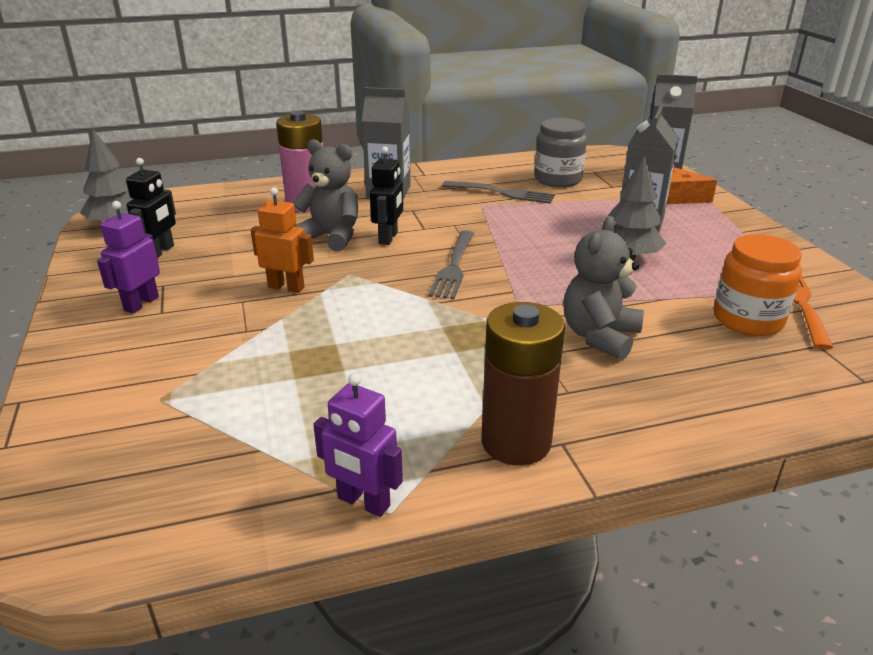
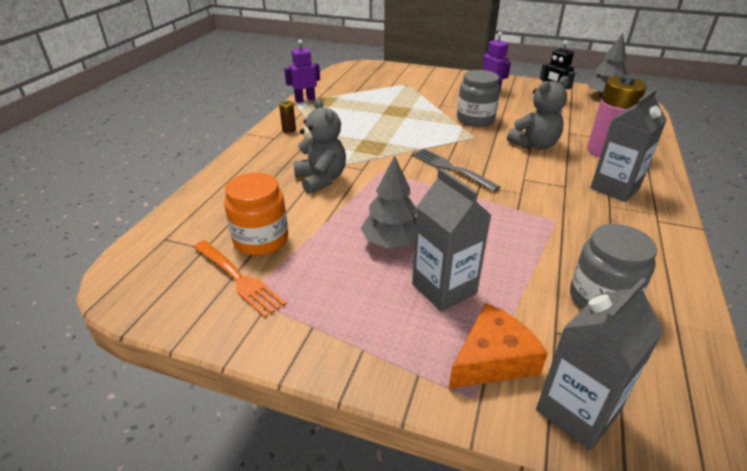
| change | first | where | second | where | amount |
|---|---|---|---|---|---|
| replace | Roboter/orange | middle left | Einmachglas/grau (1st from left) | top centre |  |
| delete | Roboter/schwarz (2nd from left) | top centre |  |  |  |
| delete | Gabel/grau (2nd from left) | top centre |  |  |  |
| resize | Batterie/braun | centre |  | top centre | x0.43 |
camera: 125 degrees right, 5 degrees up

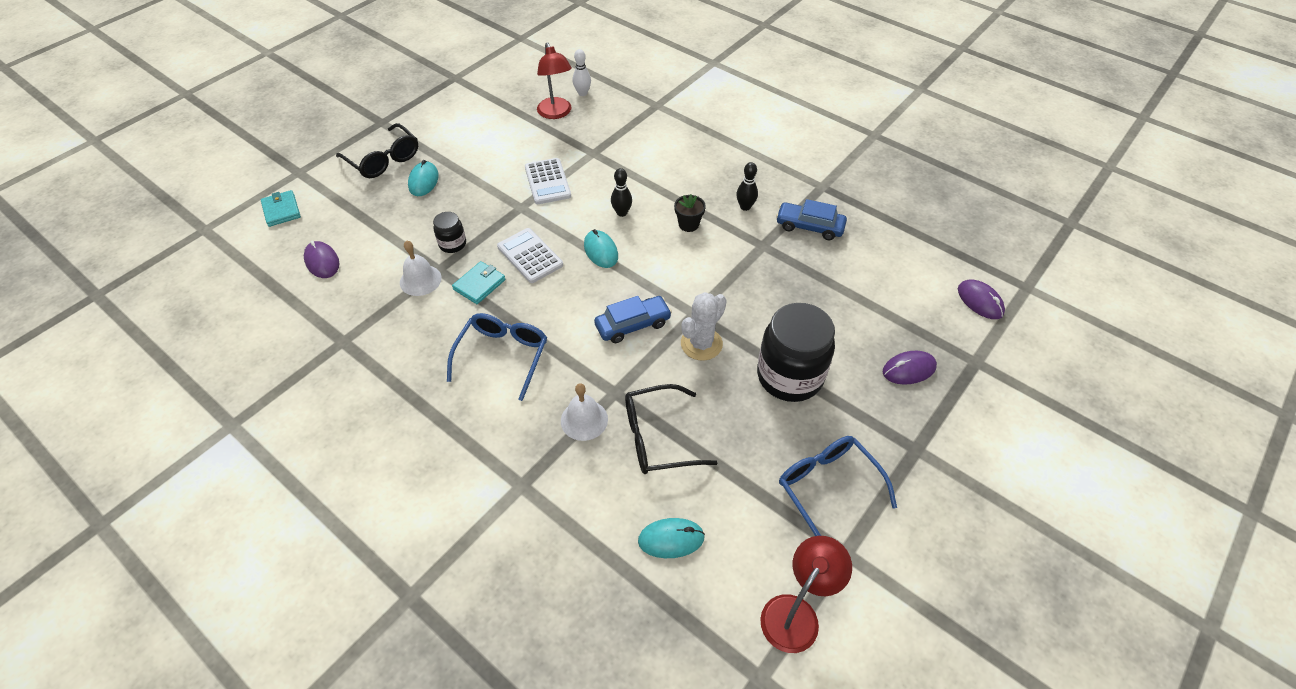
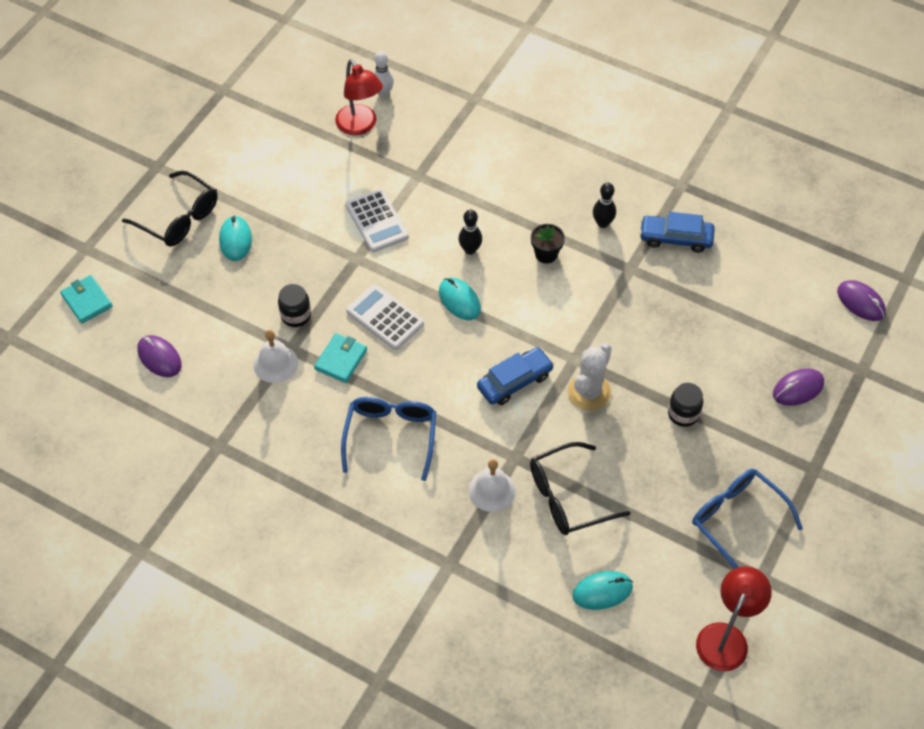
| change | first | where | second | where | amount |
|---|---|---|---|---|---|
| resize | Einmachglas/schwarz (2nd from left) | centre |  | middle right | x0.47 |
camera: 10 degrees left, 5 degrees up

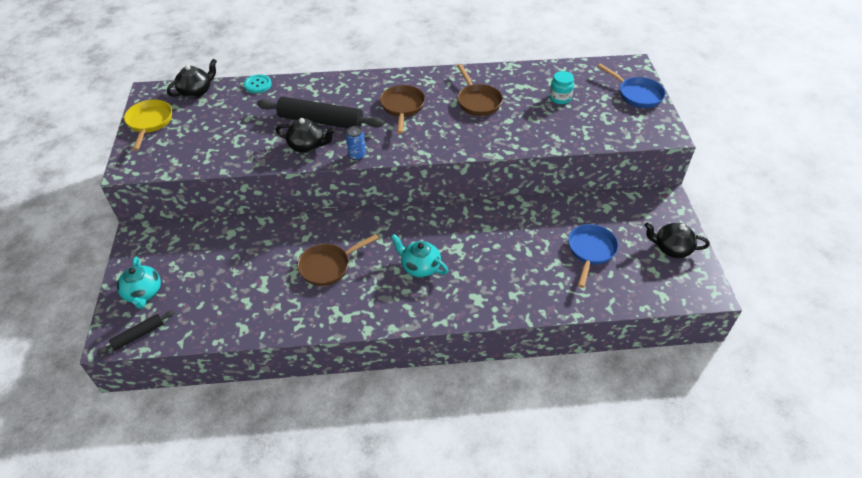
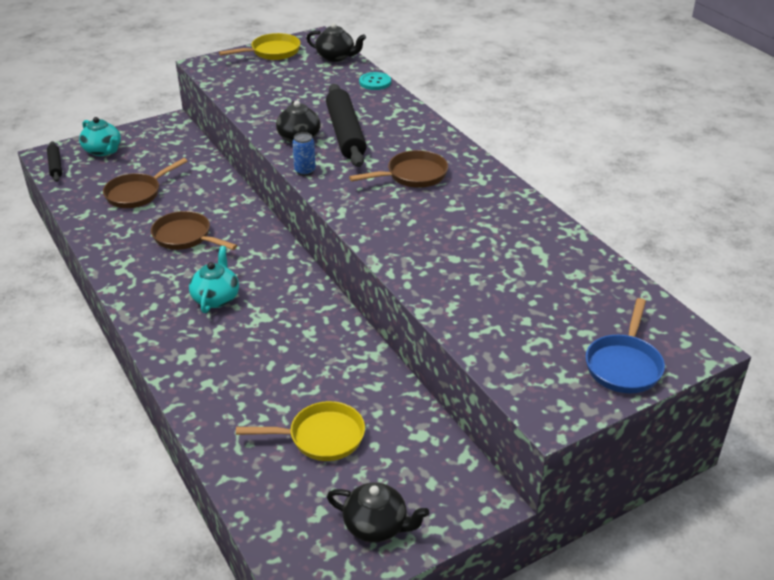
| change | first | where | second | where | amount |
|---|---|---|---|---|---|
| rotate | Nudelholz/schwarz (1st from left) | bottom left |  | top left | 45 degrees clockwise |
| rotate | Teekanne/türkis (1st from left) | middle left |  | top left | 90 degrees counterclockwise |
| move | Pfanne/braun (3rd from left in the first image) | top centre | Pfanne/braun (1st from left) | top left |  |
| delete | Einmachglas/türkis | top centre |  |  |  |
| recolor | Pfanne/blau (1st from left) | middle right | Pfanne/gelb (2nd from left) | bottom centre |  |
| rotate | Teekanne/schwarz (3rd from left) | middle right |  | bottom centre | 120 degrees clockwise |
camera: 65 degrees right, 10 degrees down

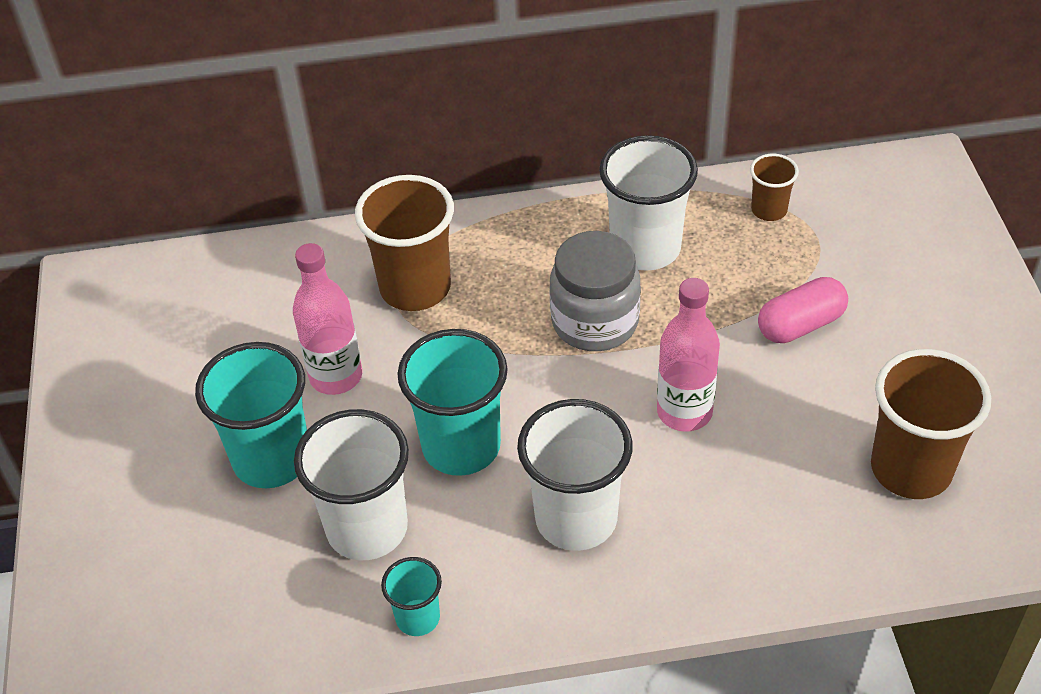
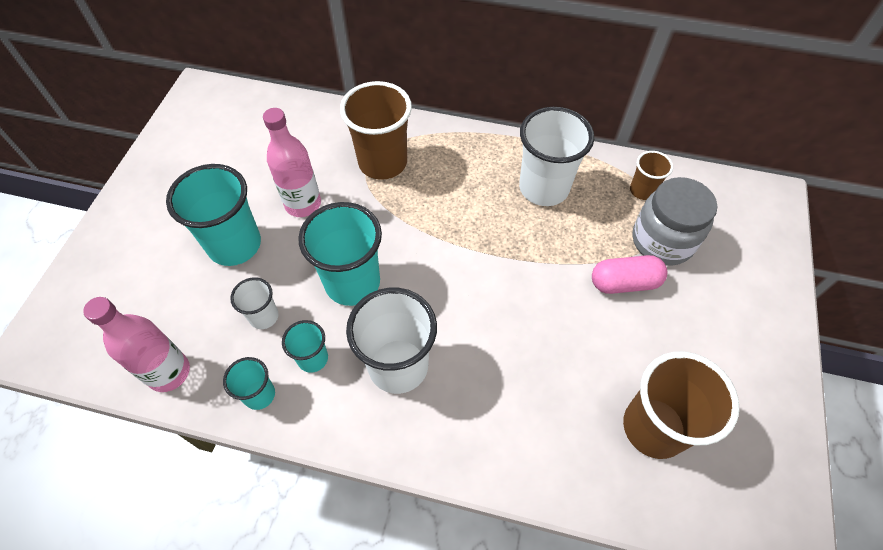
| change | first | where | second | where | amount |
|---|---|---|---|---|---|
| resize | Becher/weiß (1st from left) | bottom centre |  | middle left | x0.52 |
| move | Einmachglas/grau | centre |  | middle right |  |
| move | Flasche/rosa (2nd from left in the first image) | centre | Flasche/rosa (1st from left) | middle left |  |
| insert |  |  | Becher/türkis (3rd from left) | centre |  |
camera: 20 degrees right, 10 degrees up

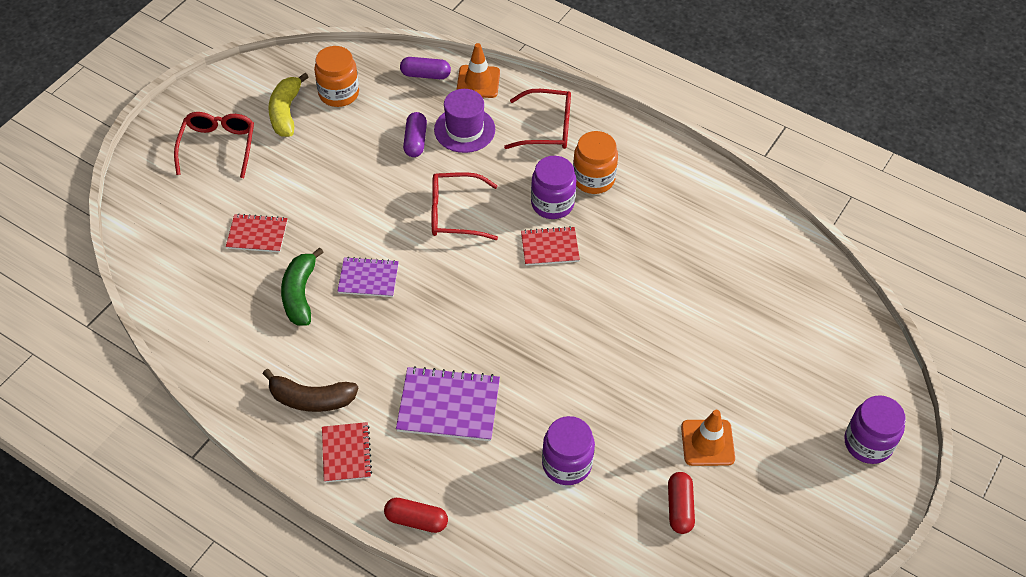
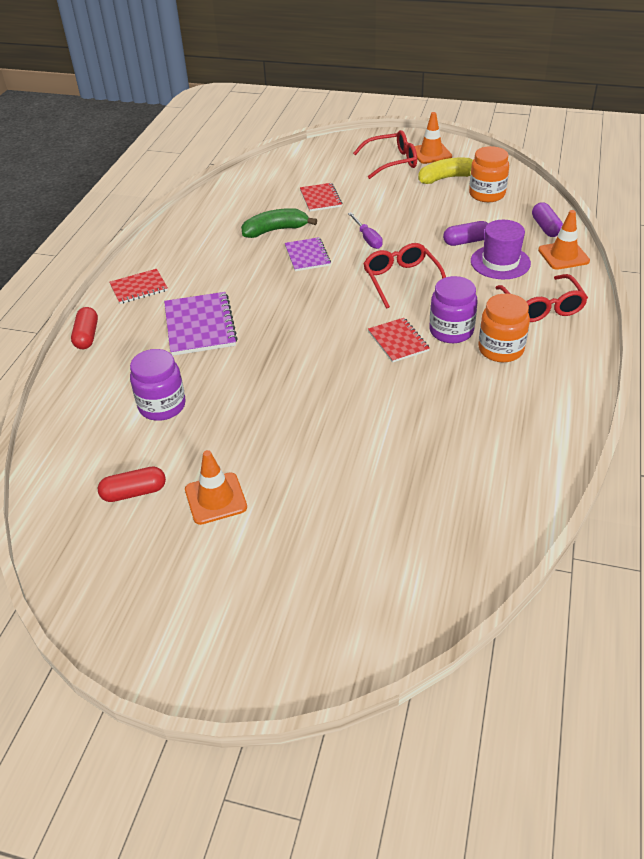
| change | first | where | second | where | amount |
|---|---|---|---|---|---|
| delete | Banane/braun | bottom left |  |  |  |
| delete | Einmachglas/lila (3rd from left) | bottom right |  |  |  |
| insert |  |  | Schraubenzieher/lila | top centre |  |
| insert |  |  | Leitkegel/orange (2nd from left) | top right |  |
camera: 75 degrees right, 10 degrees down

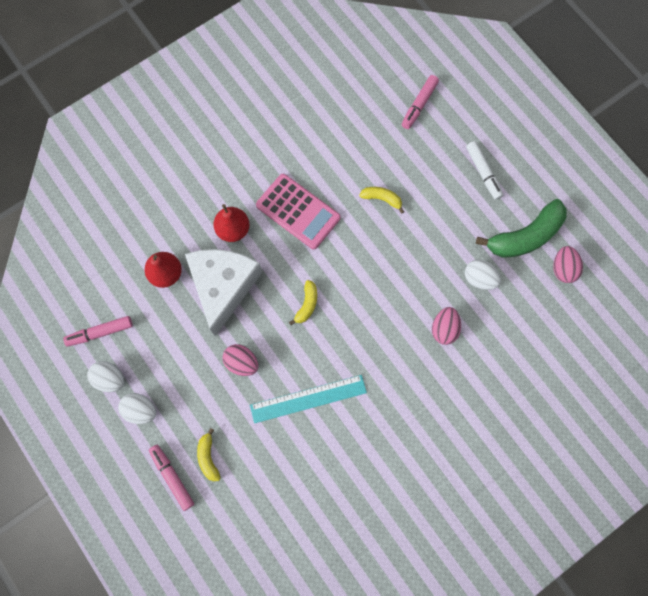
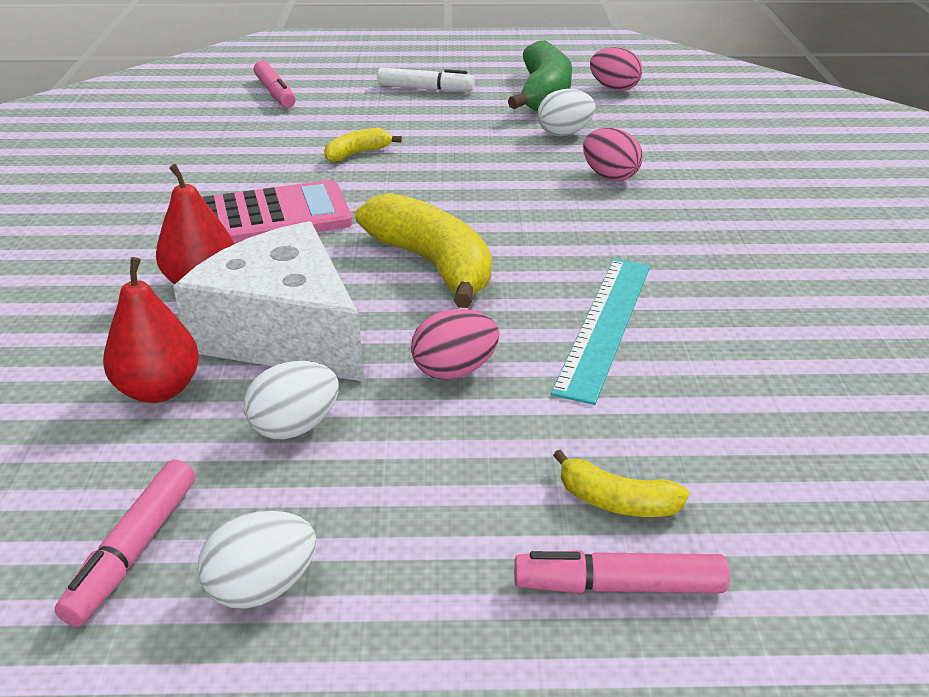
| change | first | where | second | where | amount |
|---|---|---|---|---|---|
| move | Ei/weiß (2nd from left) | bottom left |  | middle left |  |
| resize | Banane/gelb (2nd from left) | centre |  | centre | x2.02 |
camera: 55 degrees left, 40 degrees down

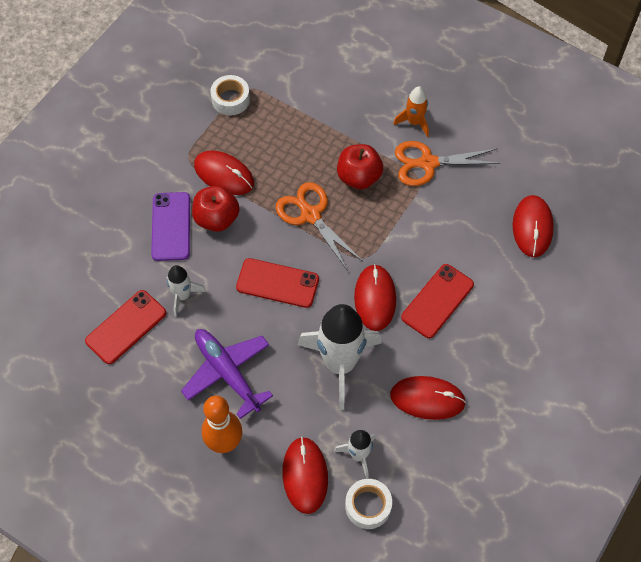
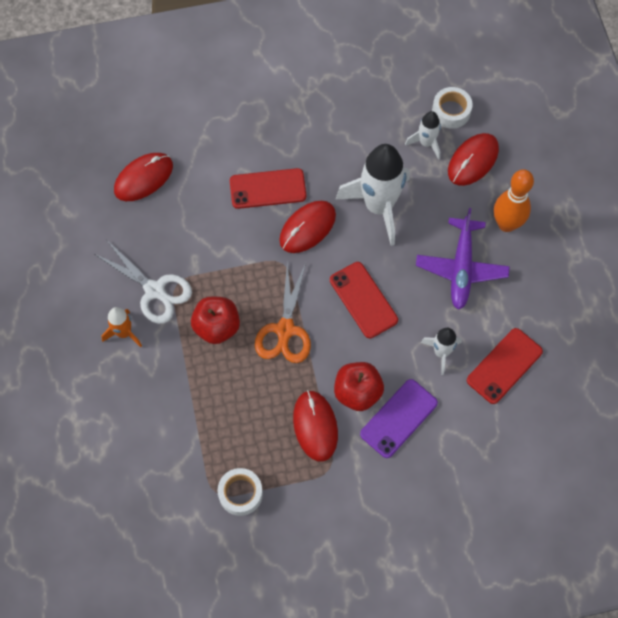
| change | first | where | second | where | amount |
|---|---|---|---|---|---|
| rotate | Handy/rot (1st from left in the first image) | middle left | Handy/rot (3rd from left) | middle right | 45 degrees counterclockwise |
| delete | Computermaus/rot (4th from left) | bottom right |  |  |  |
| recolor | Schere/orange (2nd from left) | top right | Schere/weiß | middle left |  |
camera: 135 degrees left, 5 degrees up

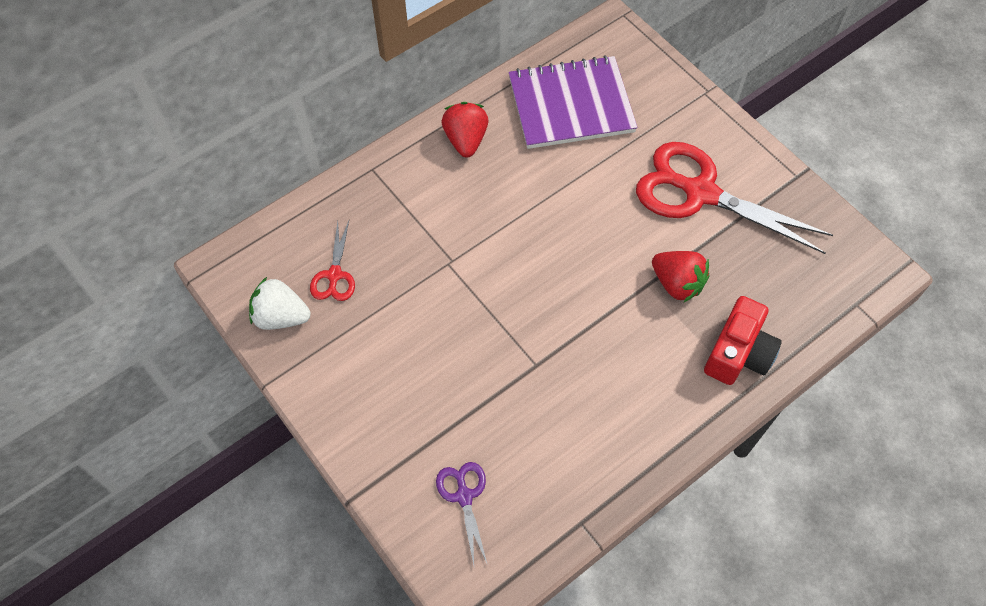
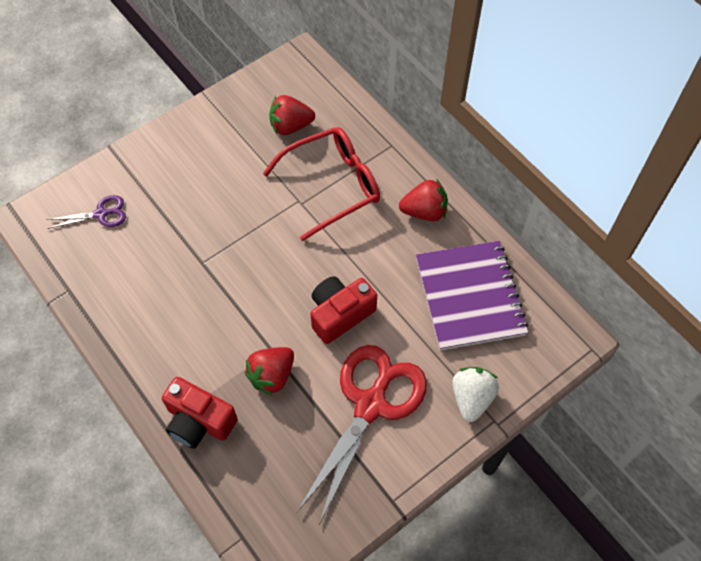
| change | first | where | second | where | amount |
|---|---|---|---|---|---|
| move | Erdbeere/weiß | middle left |  | bottom right |  |
| replace | Schere/rot (1st from left) | centre | Erdbeere/rot (2nd from left) | top centre |  |
| insert |  |  | Brille/rot | top centre |  |
| insert |  |  | Kamera/rot (2nd from left) | centre |  |
camera: 90 degrees right, 0 degrees up

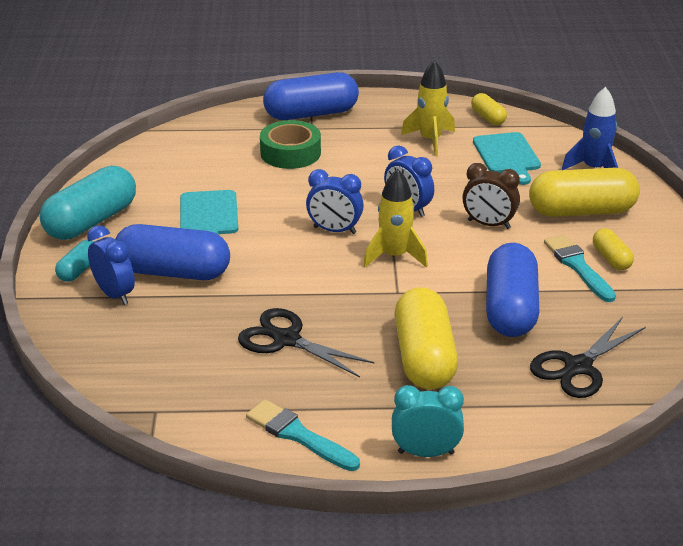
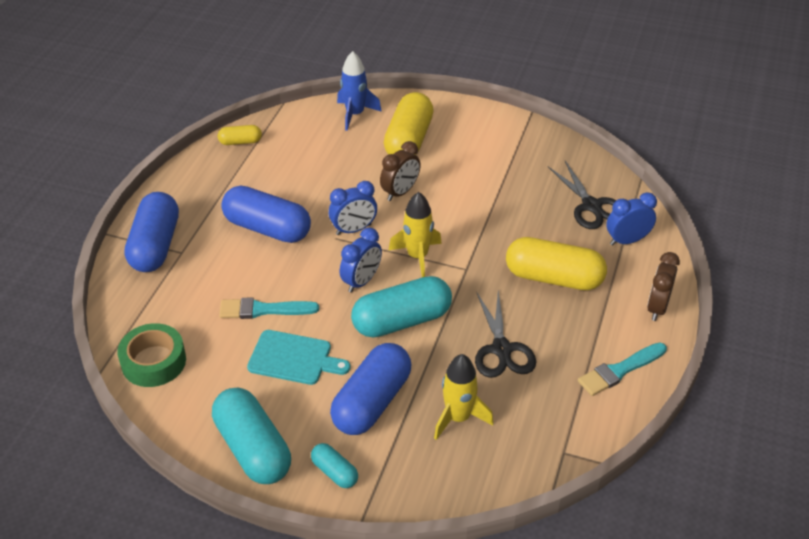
| change | first | where | second | where | amount |
|---|---|---|---|---|---|
| move | Wecker/blau (1st from left in the first image) | middle left | Wecker/blau (3rd from left) | middle right |  |
| rotate | Schere/schwarz (1st from left) | centre |  | centre | 60 degrees counterclockwise |
| move | Klebeband/grün | top centre |  | middle left |  |
| recolor | Wecker/türkis | bottom centre | Wecker/braun (2nd from left) | middle right |  |
| move | Rakete/gelb (2nd from left) | top centre |  | bottom centre |  |
| delete | Schneidebrett/türkis (2nd from left) | top right |  |  |  |
| move | Kapsel/blau (3rd from left in the first image) | middle right | Kapsel/blau (2nd from left) | middle left |  |
| move | Pinsel/türkis (2nd from left in the first image) | middle right | Pinsel/türkis (1st from left) | middle left |  |
| delete | Kapsel/gelb (4th from left) | middle right |  |  |  |
| insert |  |  | Kapsel/türkis (3rd from left) | centre |  |
camera: 70 degrees left, 10 degrees up

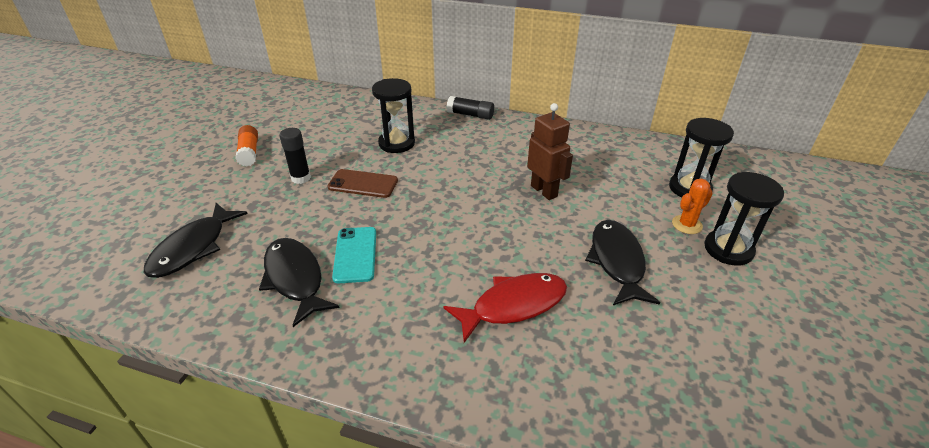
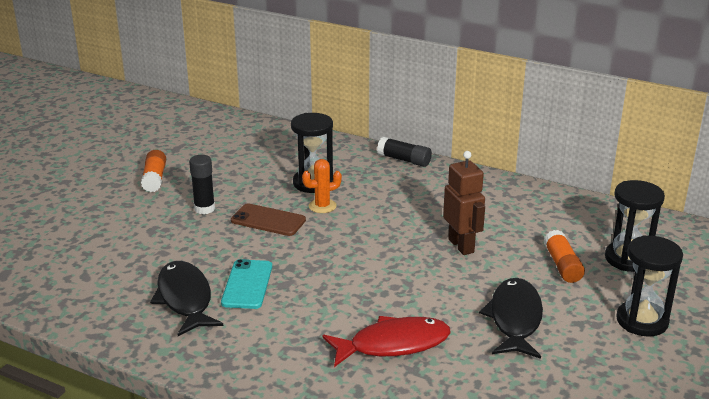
| change | first | where | second | where | amount |
|---|---|---|---|---|---|
| delete | Fisch/schwarz (1st from left) | middle left |  |  |  |
| move | Kaktus/orange | middle right |  | centre |  |
| insert |  |  | Klebestift/orange (2nd from left) | middle right |  |
camera: 10 degrees right, 10 degrees down

